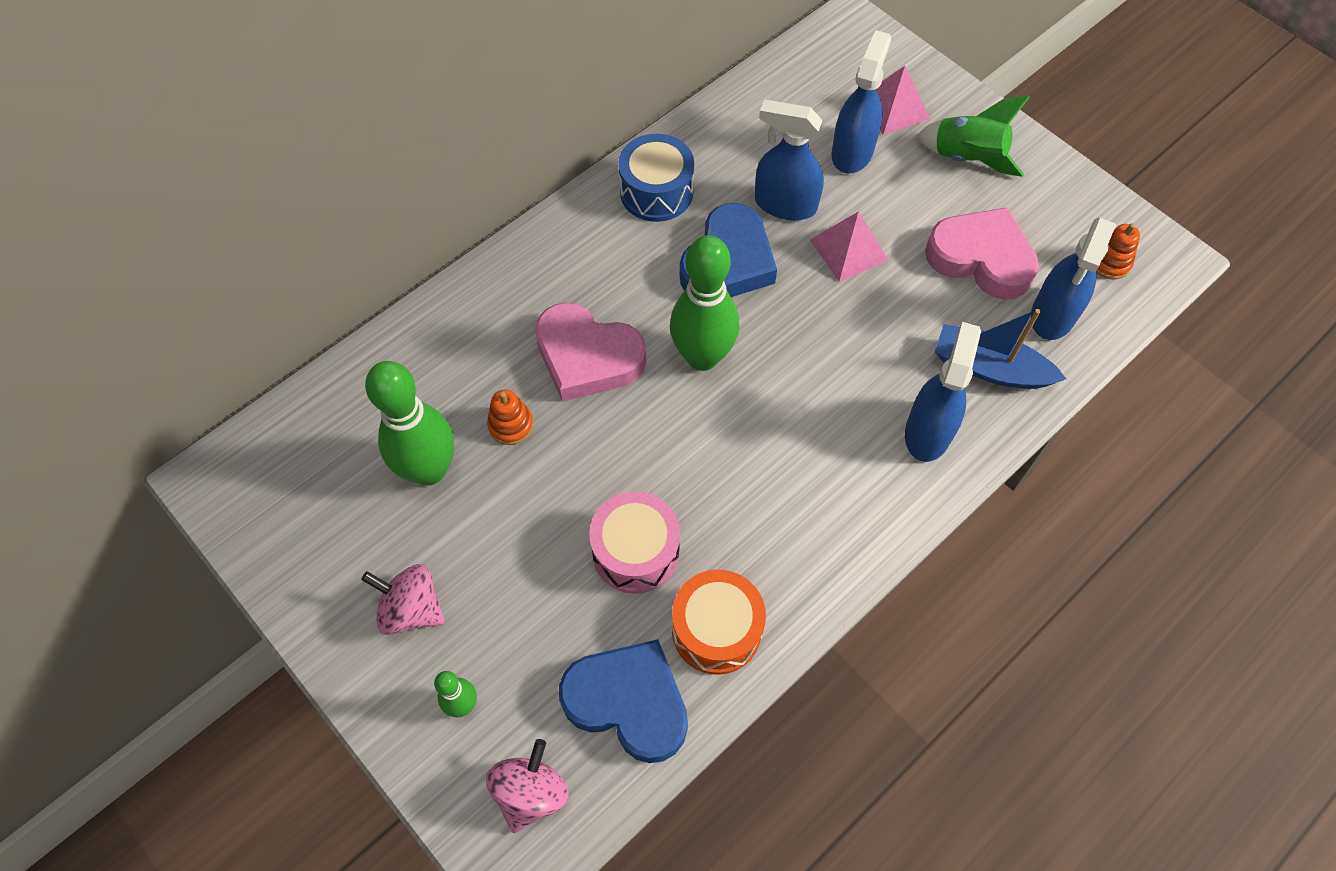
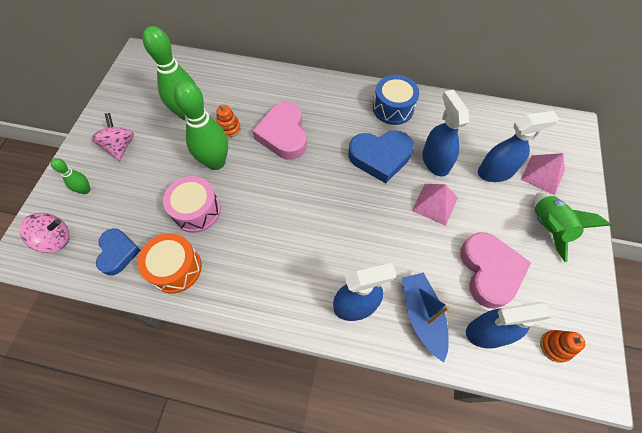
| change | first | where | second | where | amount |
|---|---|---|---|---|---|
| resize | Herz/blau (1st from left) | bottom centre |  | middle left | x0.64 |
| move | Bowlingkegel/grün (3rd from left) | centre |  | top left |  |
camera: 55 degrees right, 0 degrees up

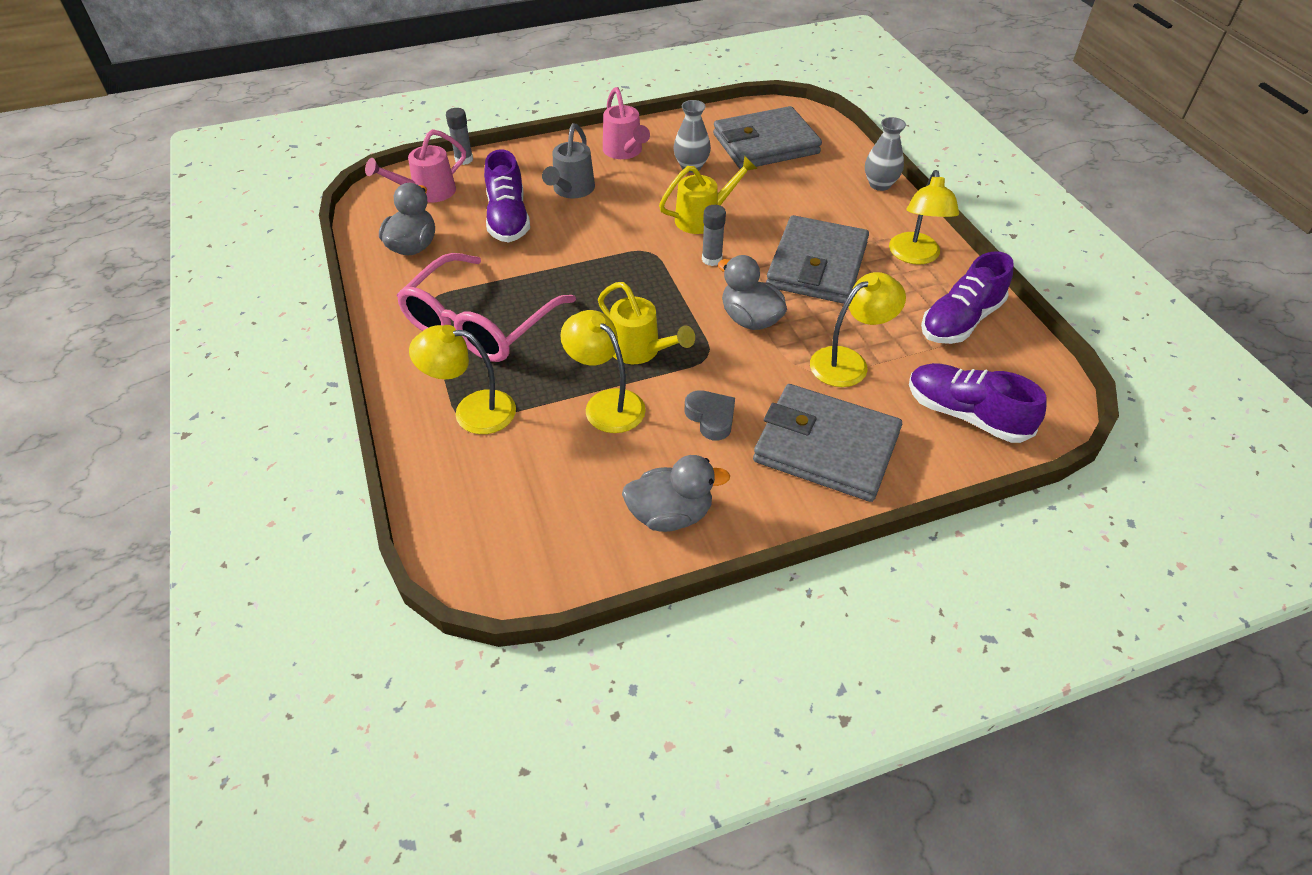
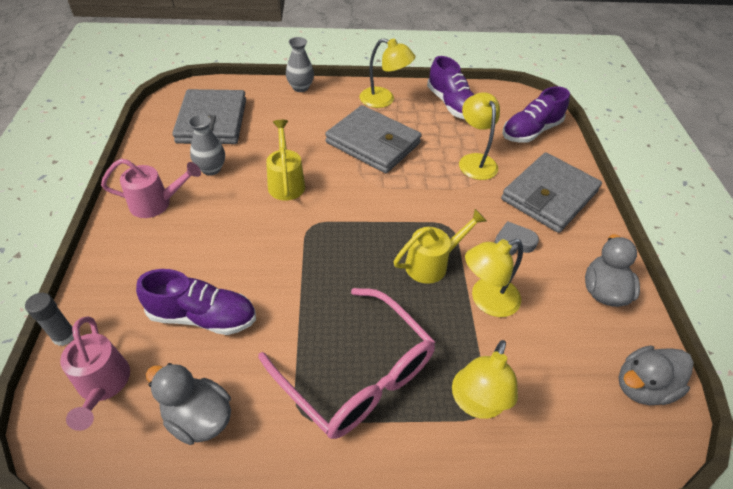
| change | first | where | second | where | amount |
|---|---|---|---|---|---|
| delete | Gießkanne/grau | top centre |  |  |  |
| delete | Klebestift/grau (2nd from left) | top centre |  |  |  |
| move | Ente/grau (3rd from left) | centre |  | bottom right |  |
camera: 75 degrees left, 0 degrees up

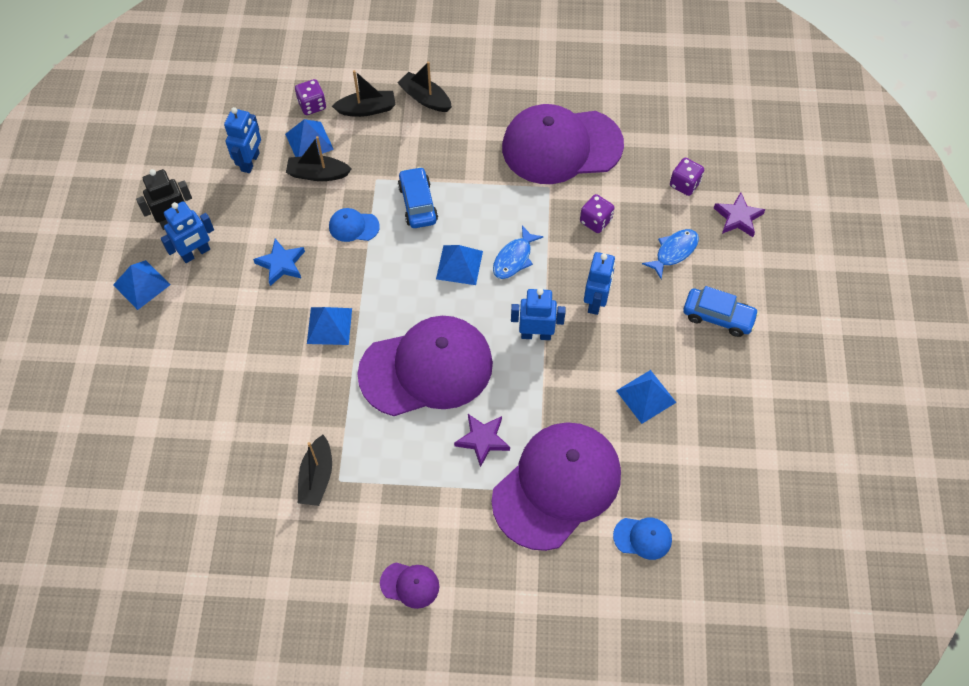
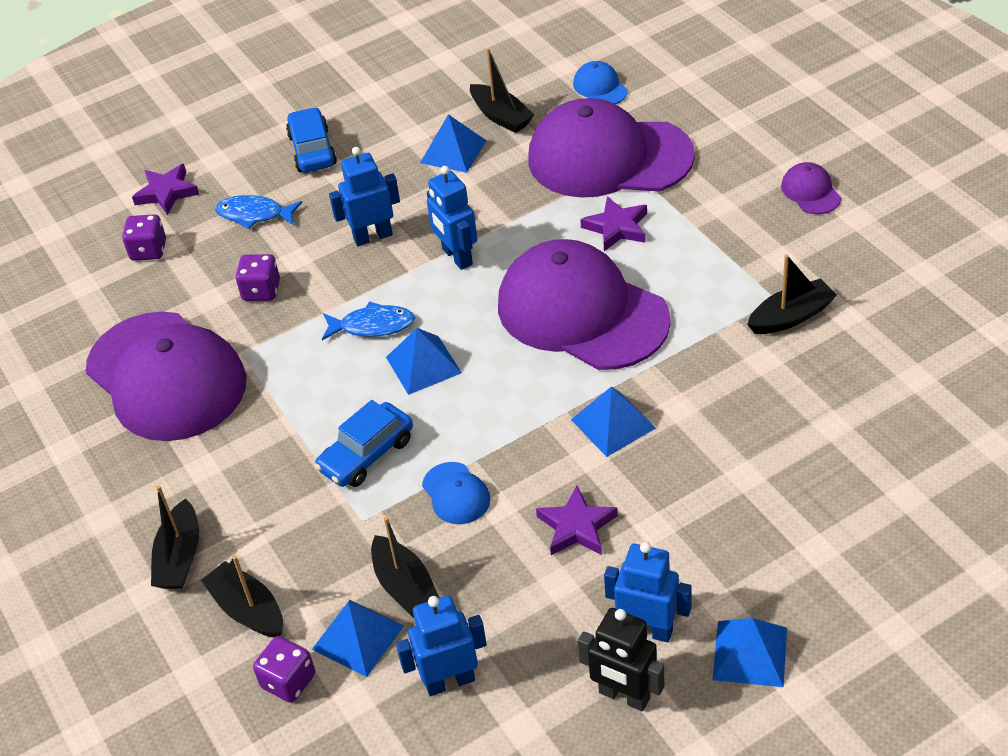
| change | first | where | second | where | amount |
|---|---|---|---|---|---|
| recolor | Stern/blau | middle left | Stern/lila (2nd from left) | bottom centre |  |
| insert |  |  | Boot/schwarz (4th from left) | top centre |  |
camera: 120 degrees left, 15 degrees down

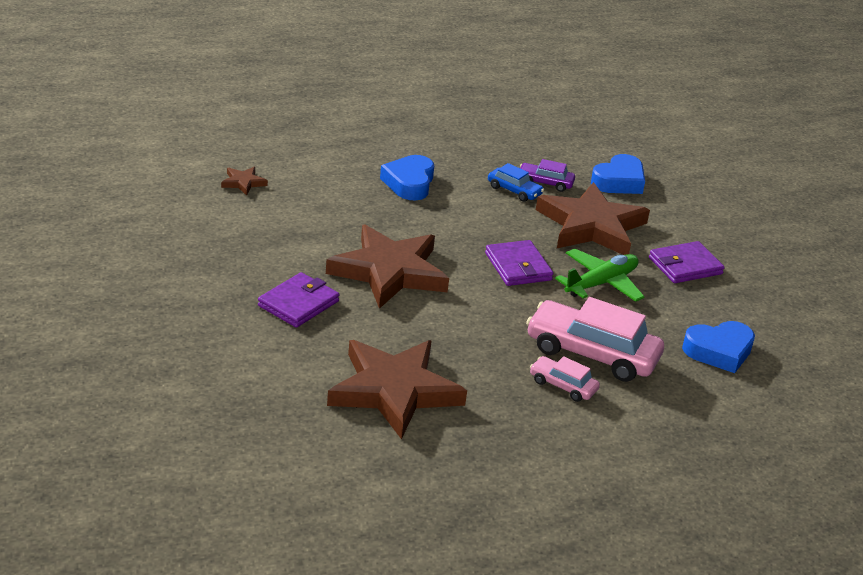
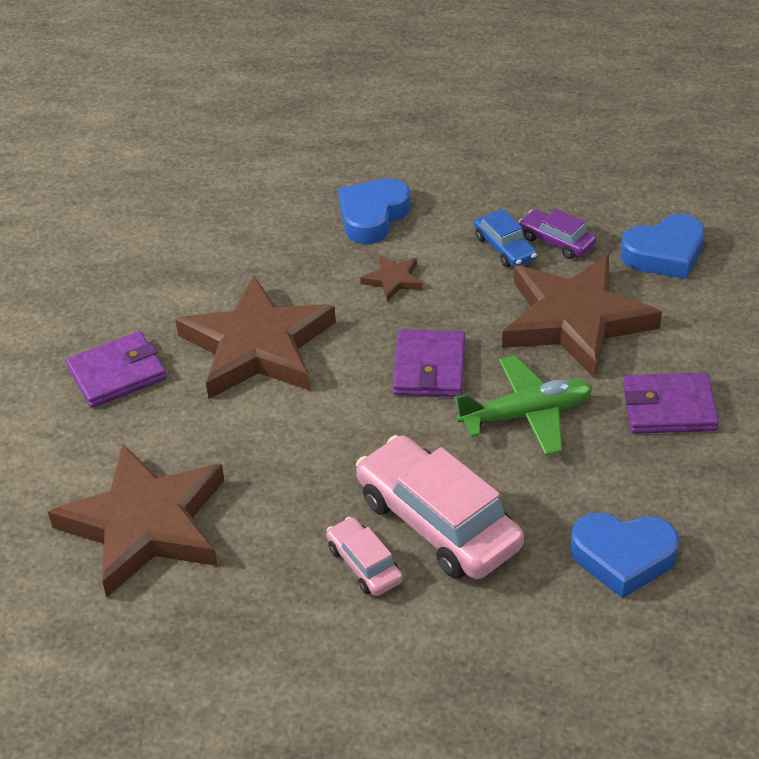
| change | first | where | second | where | amount |
|---|---|---|---|---|---|
| move | Stern/braun (1st from left in the first image) | top left | Stern/braun (3rd from left) | centre |  |
camera: 30 degrees right, 10 degrees up

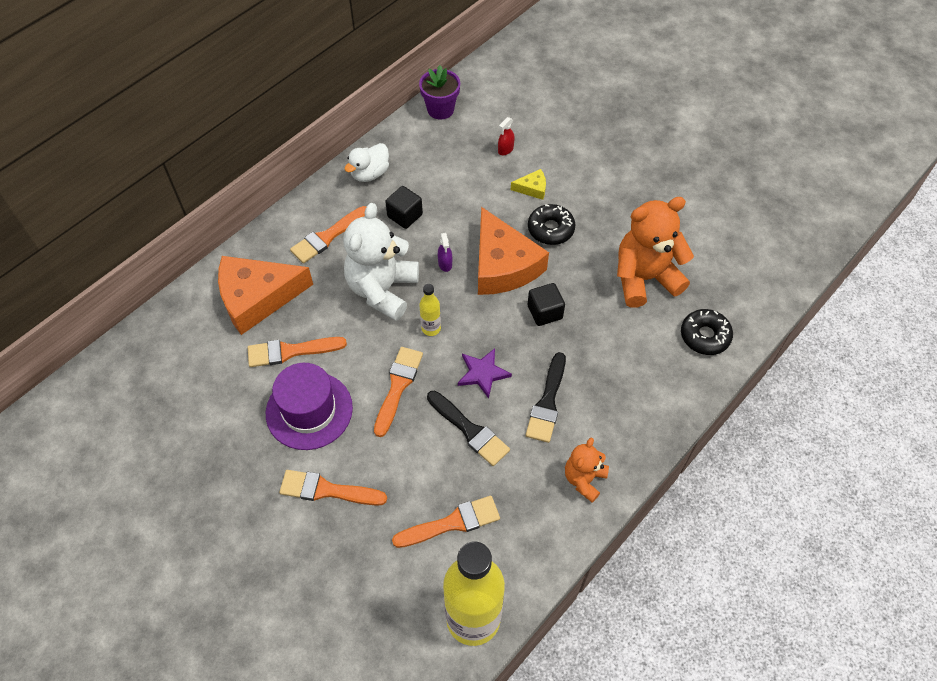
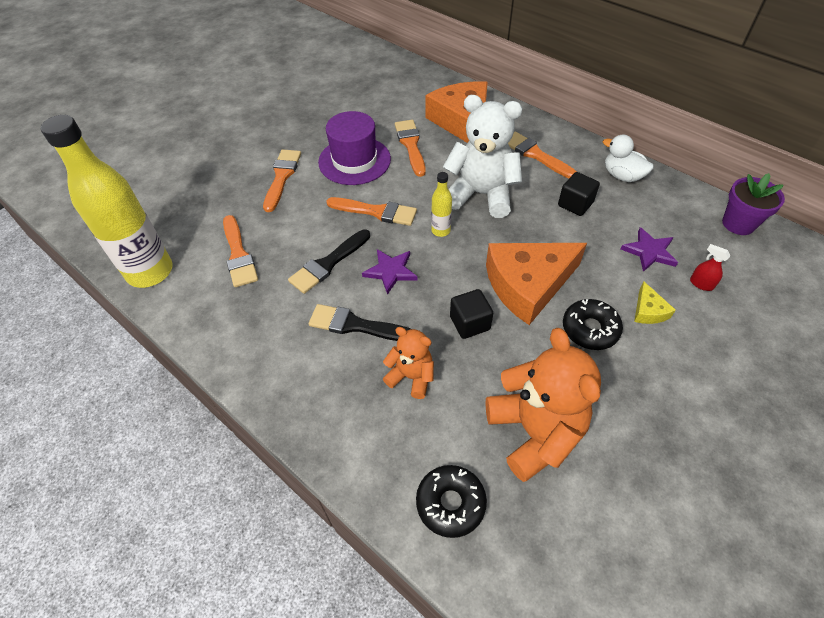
| change | first | where | second | where | amount |
|---|---|---|---|---|---|
| delete | Sprühflasche/lila | centre |  |  |  |
| move | Teddybär/orange (1st from left) | bottom centre |  | centre |  |
| insert |  |  | Stern/lila (2nd from left) | middle right |  |
camera: 90 degrees right, 5 degrees down

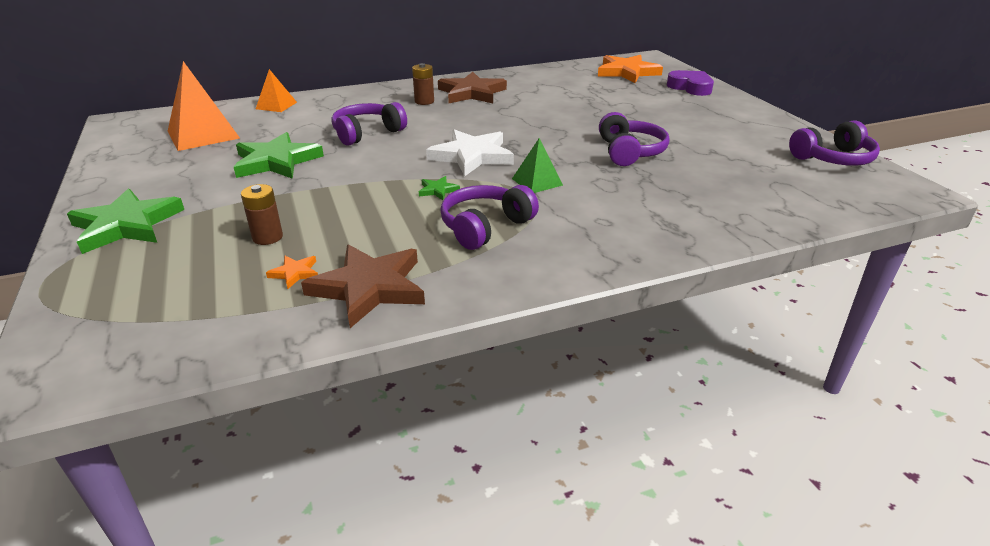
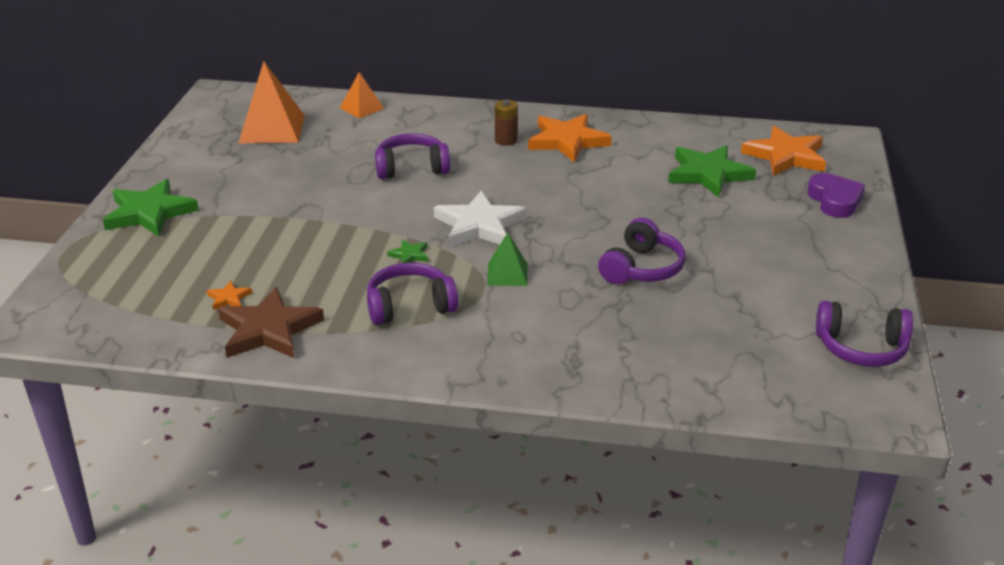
| change | first | where | second | where | amount |
|---|---|---|---|---|---|
| move | Stern/grün (2nd from left in the first image) | top left | Stern/grün (3rd from left) | top right |  |
| delete | Batterie/braun (1st from left) | middle left |  |  |  |
| recolor | Stern/braun (2nd from left) | top centre | Stern/orange (2nd from left) | top centre |  |
camera: 30 degrees right, 0 degrees up

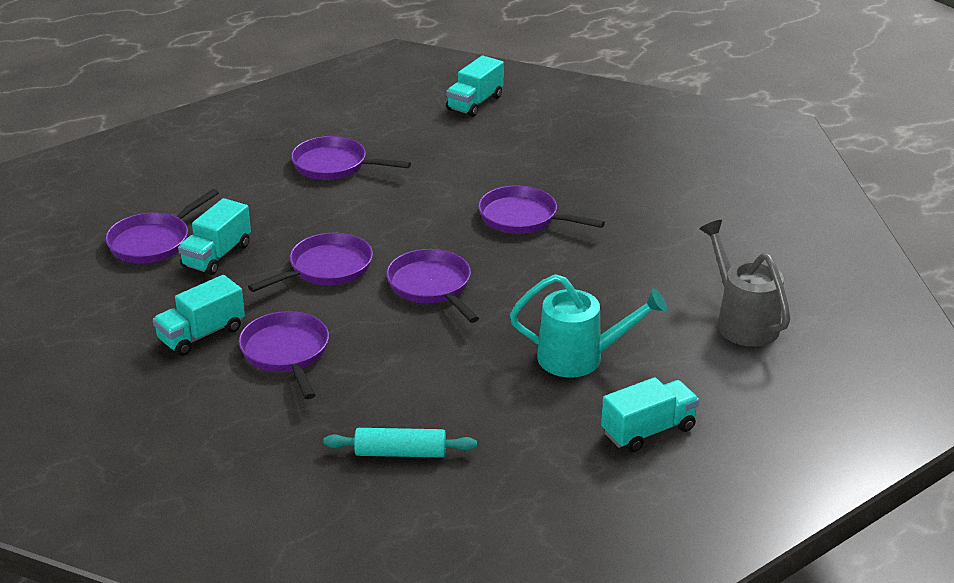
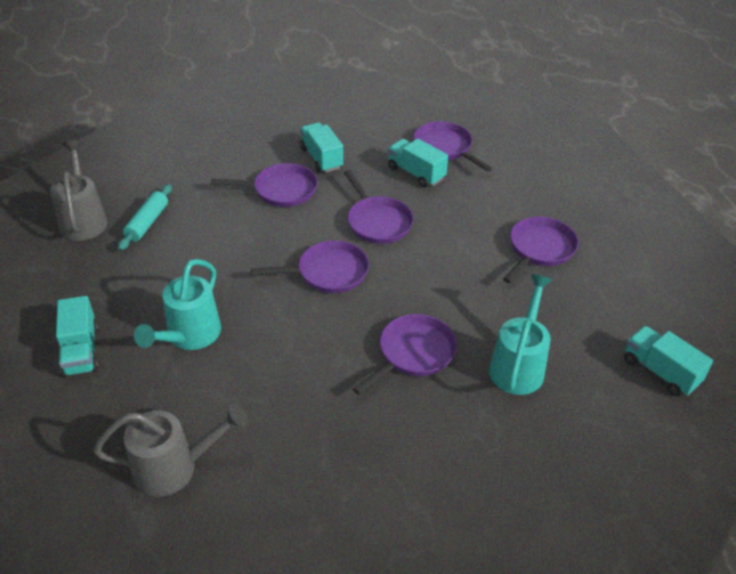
| change | first | where | second | where | amount |
|---|---|---|---|---|---|
| insert |  |  | Gießkanne/grau (1st from left) | top left |  |
| insert |  |  | Gießkanne/türkis (2nd from left) | middle right |  |
camera: 105 degrees right, 10 degrees up

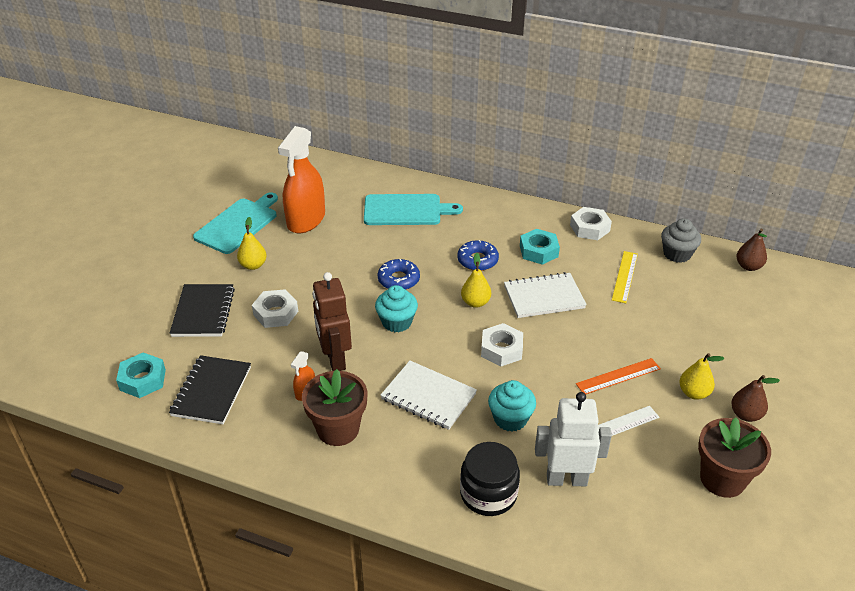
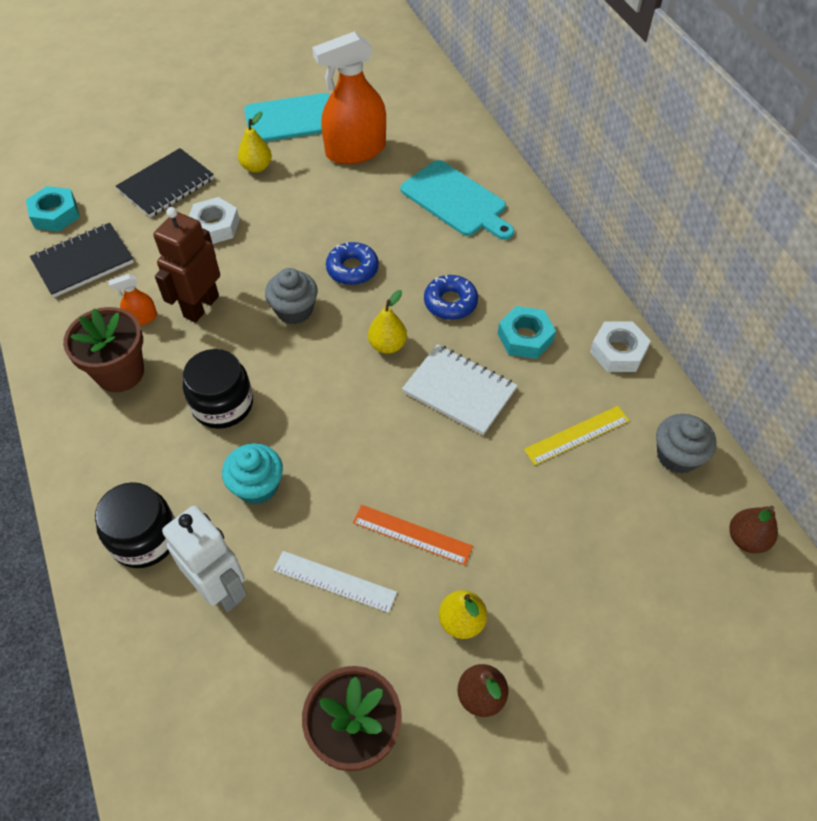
| change | first | where | second | where | amount |
|---|---|---|---|---|---|
| recolor | Muffin/türkis (1st from left) | centre | Muffin/grau (1st from left) | centre |  |
| replace | Notizbuch/weiß (1st from left) | bottom centre | Einmachglas/schwarz (2nd from left) | middle left |  |
| delete | Sechskantmutter/weiß (2nd from left) | centre |  |  |  |
camera: 45 degrees right, 15 degrees up

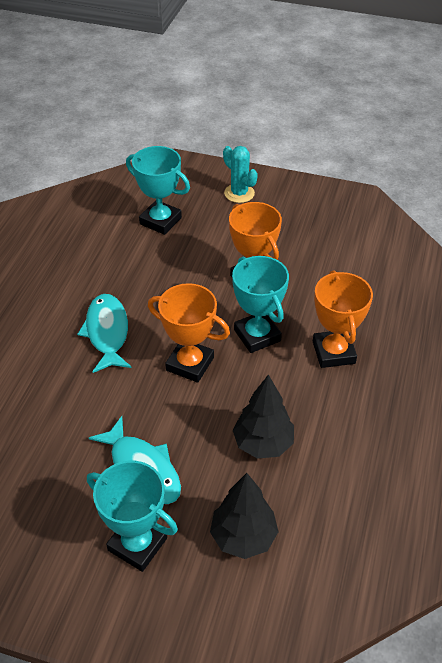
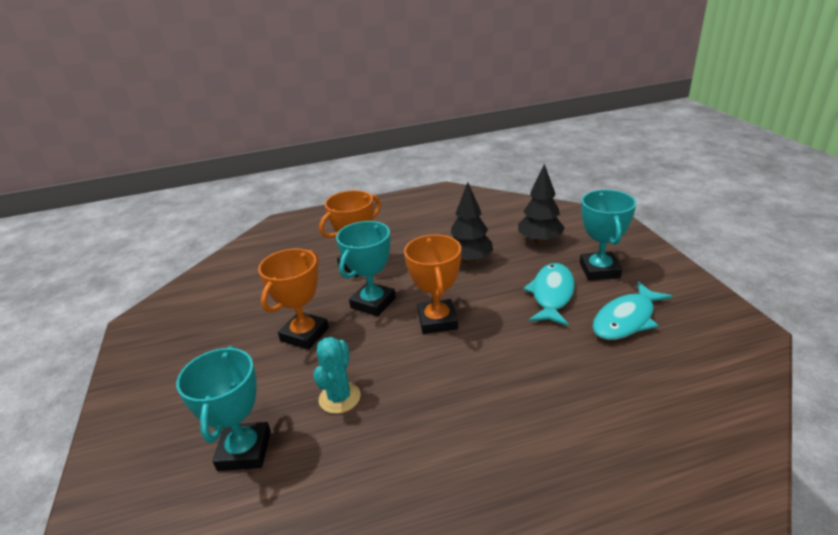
| change | first | where | second | where | amount |
|---|---|---|---|---|---|
| move | Fisch/türkis (1st from left in the first image) | middle left | Fisch/türkis (2nd from left) | middle right |  |
| move | Kaktus/türkis | top centre |  | bottom centre |  |
camera: 120 degrees left, 15 degrees down

